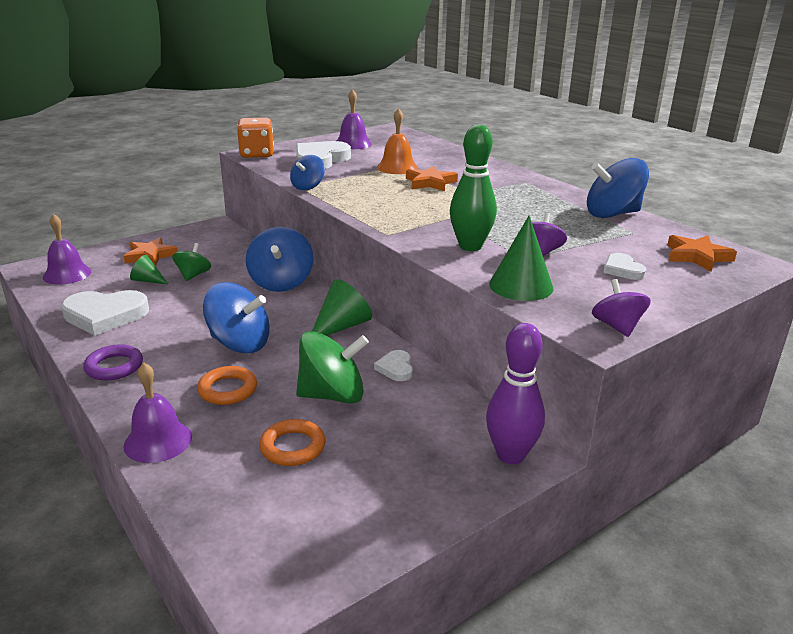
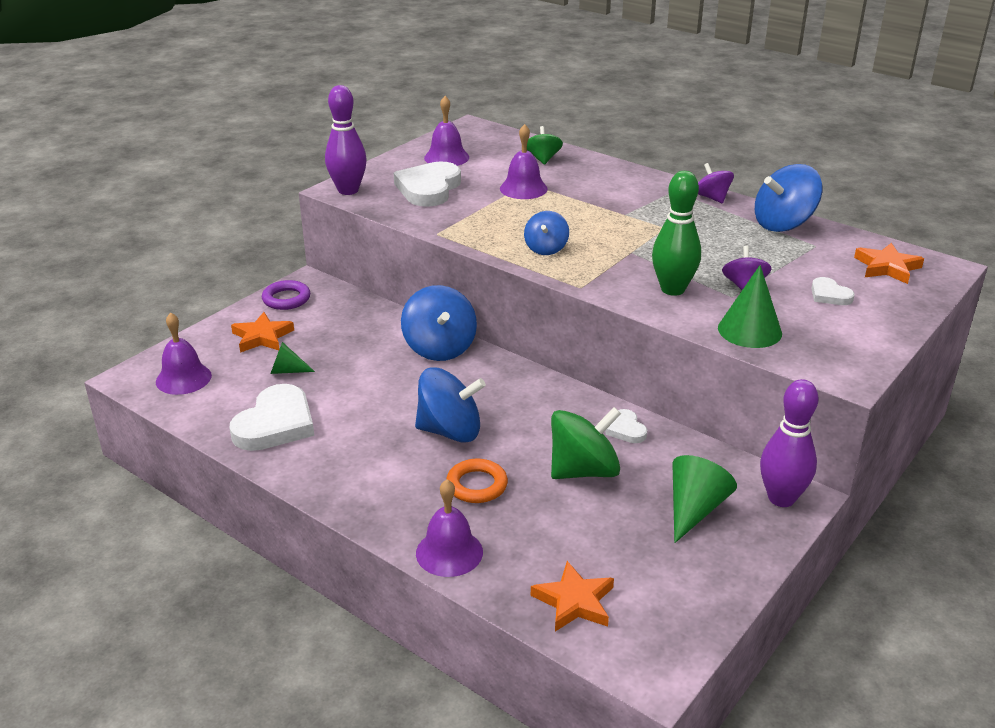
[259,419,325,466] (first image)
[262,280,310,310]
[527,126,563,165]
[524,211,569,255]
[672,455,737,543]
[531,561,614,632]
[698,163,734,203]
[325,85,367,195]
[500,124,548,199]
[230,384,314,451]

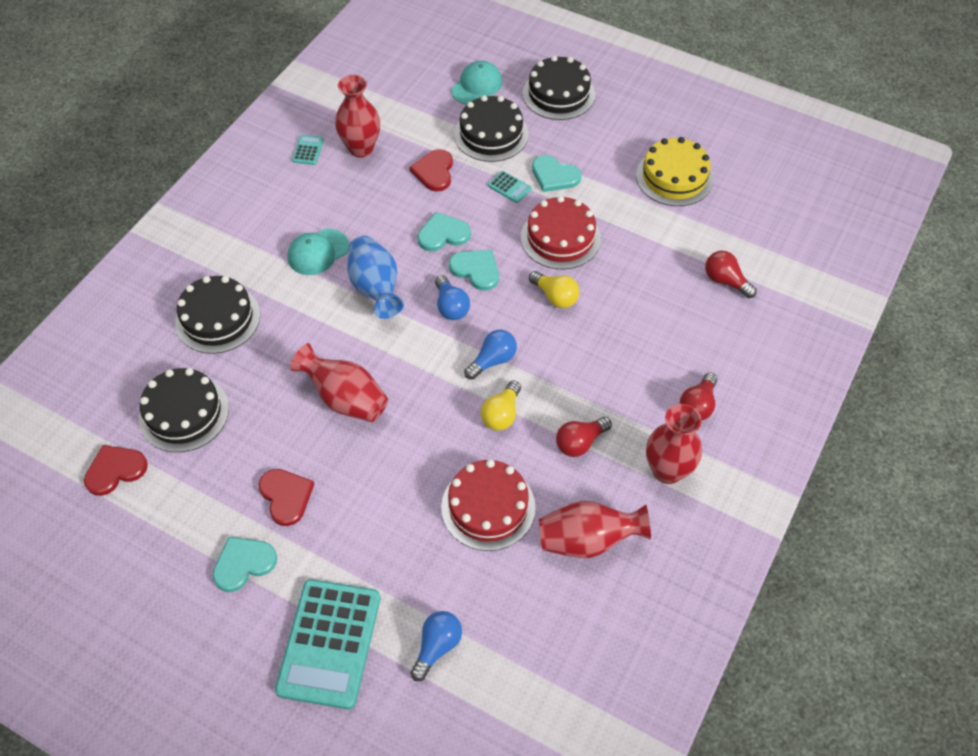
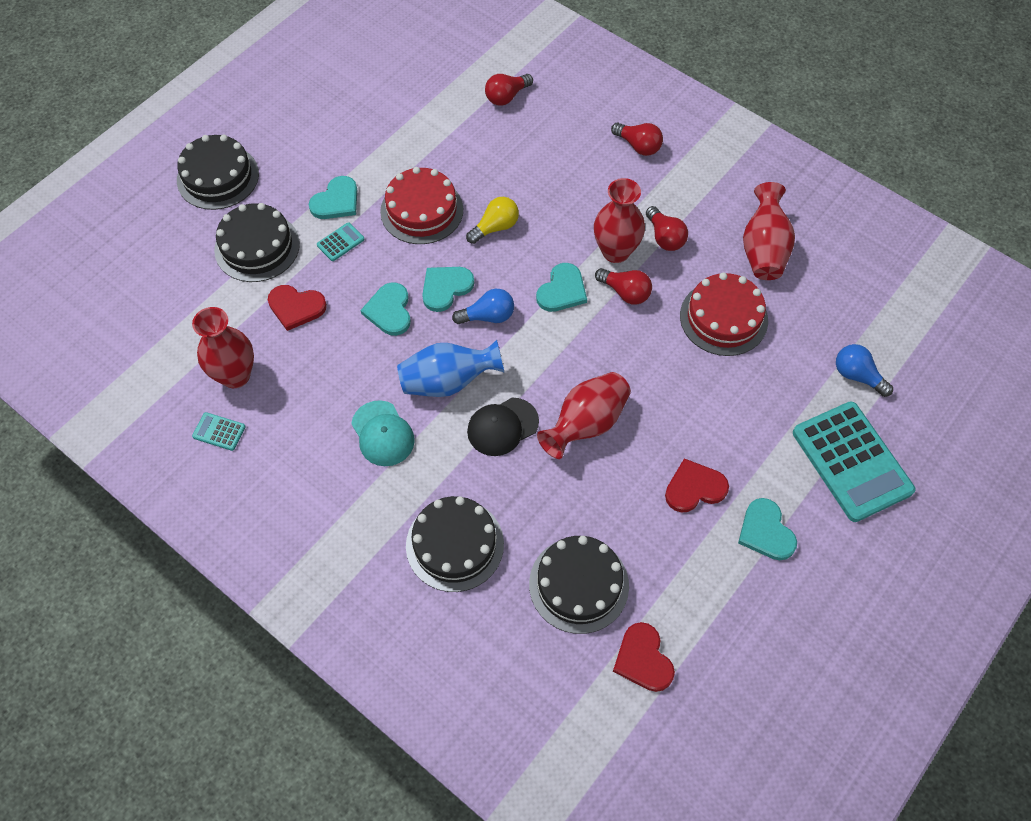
[451,61,502,105] (first image)
[636,137,713,206] (first image)
[467,398,539,456]
[594,178,645,263]
[536,263,587,312]
[595,268,652,304]
[793,401,915,522]

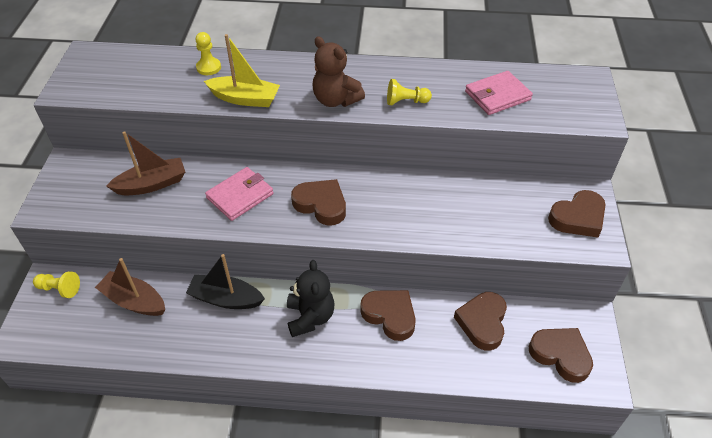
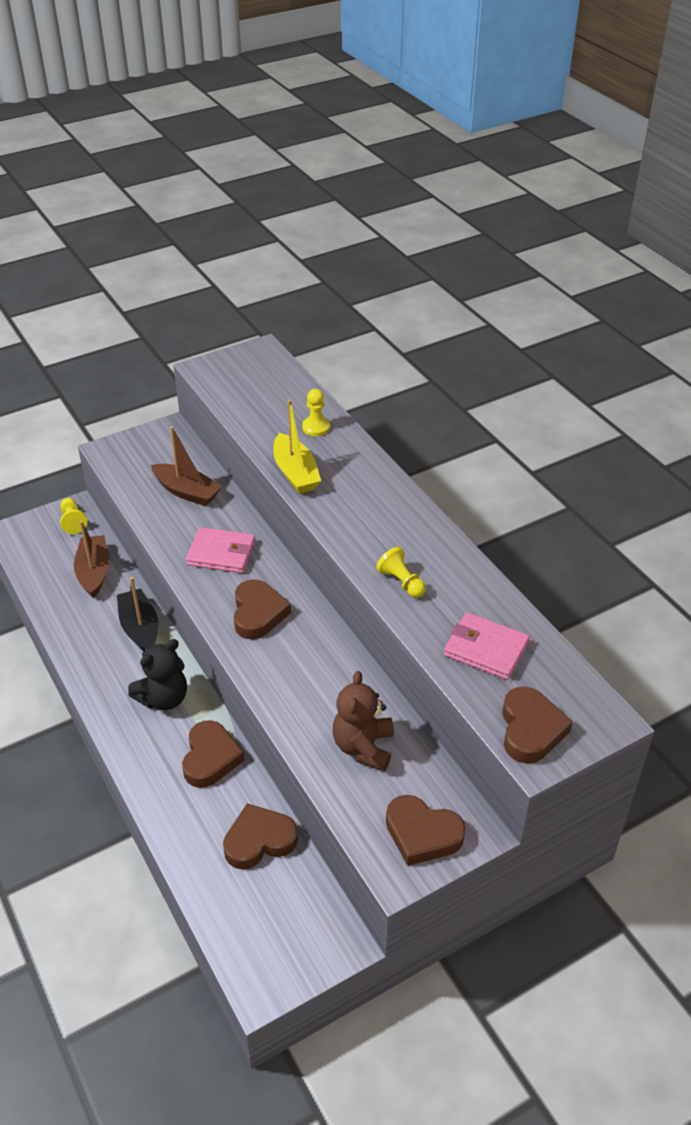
[333,671,394,771]
[502,687,573,763]

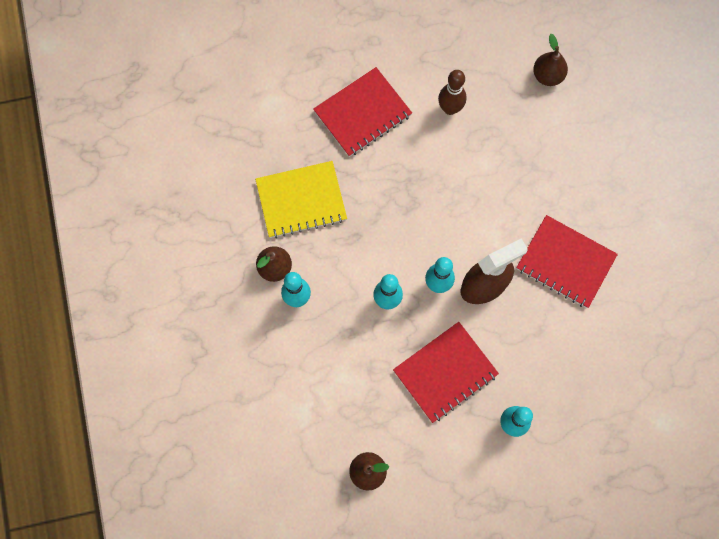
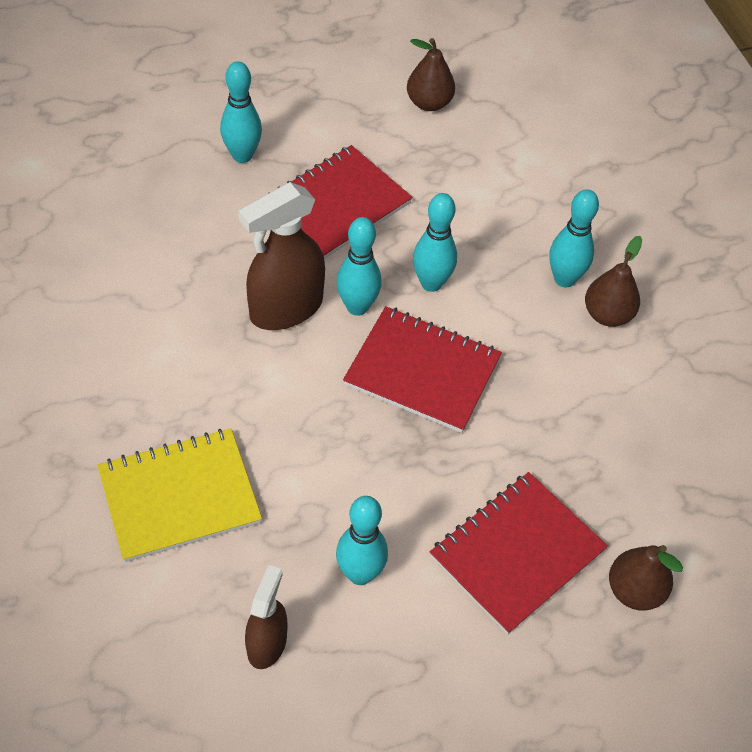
[245,565,287,669]
[97,428,262,562]
[343,306,502,433]
[609,545,683,611]
[336,496,388,585]

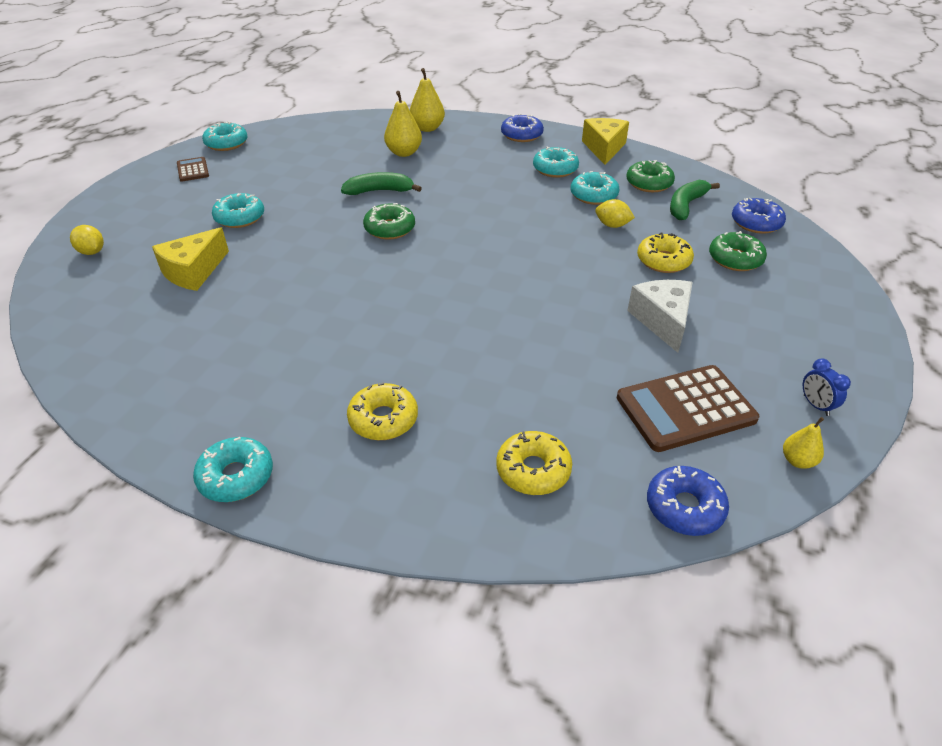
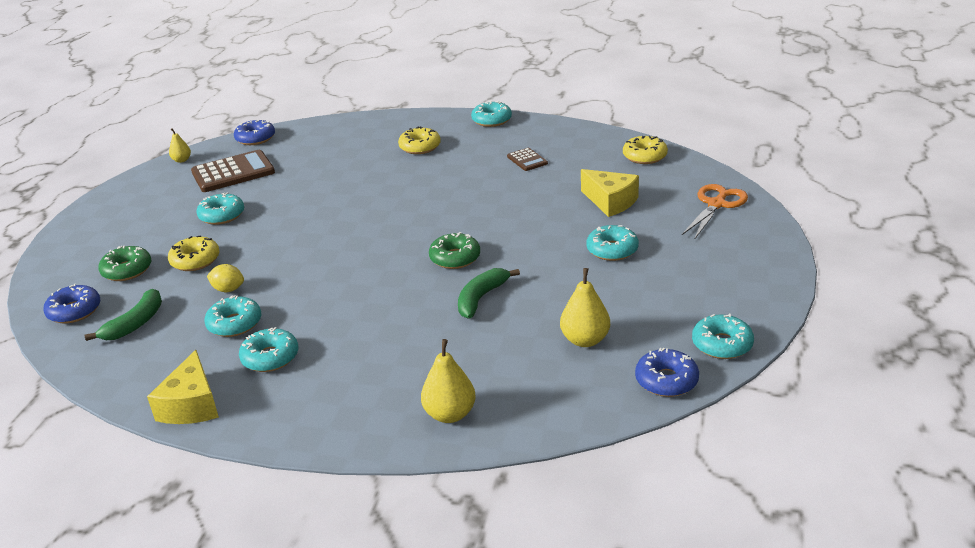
[626,160,675,192] (first image)
[803,358,851,416] (first image)
[507,148,548,171]
[560,268,610,347]
[623,136,668,164]
[635,348,699,397]
[682,184,748,240]
[196,192,244,225]
[581,169,639,217]
[458,268,520,318]

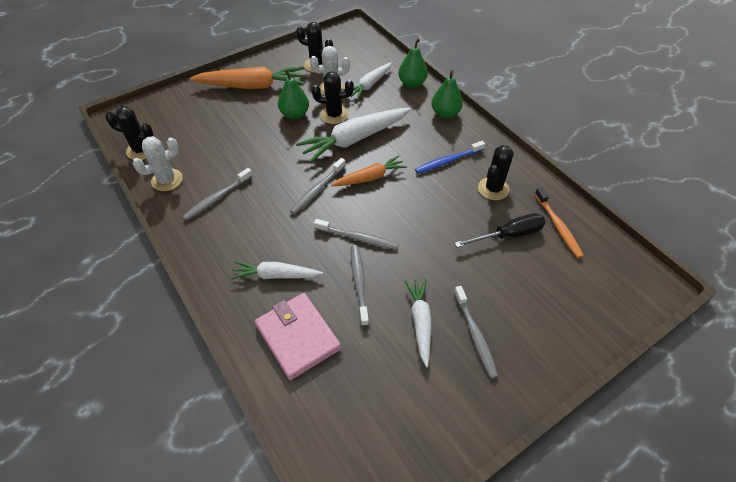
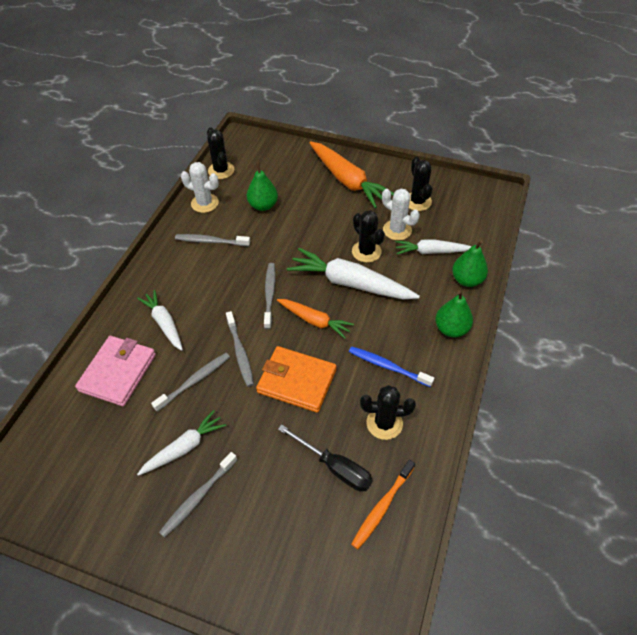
[256,346,336,413]
[247,162,278,211]
[264,263,276,329]

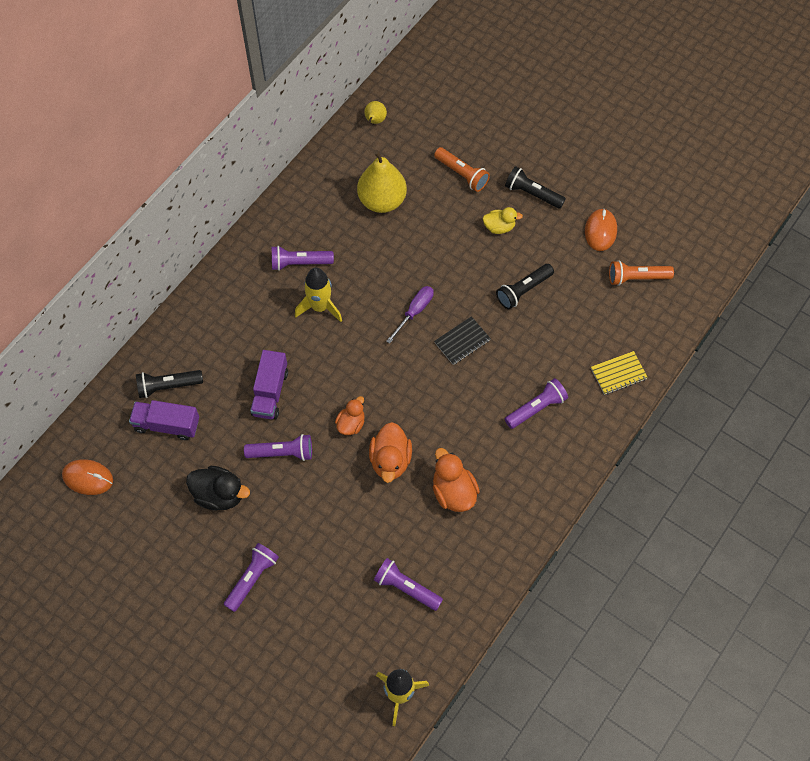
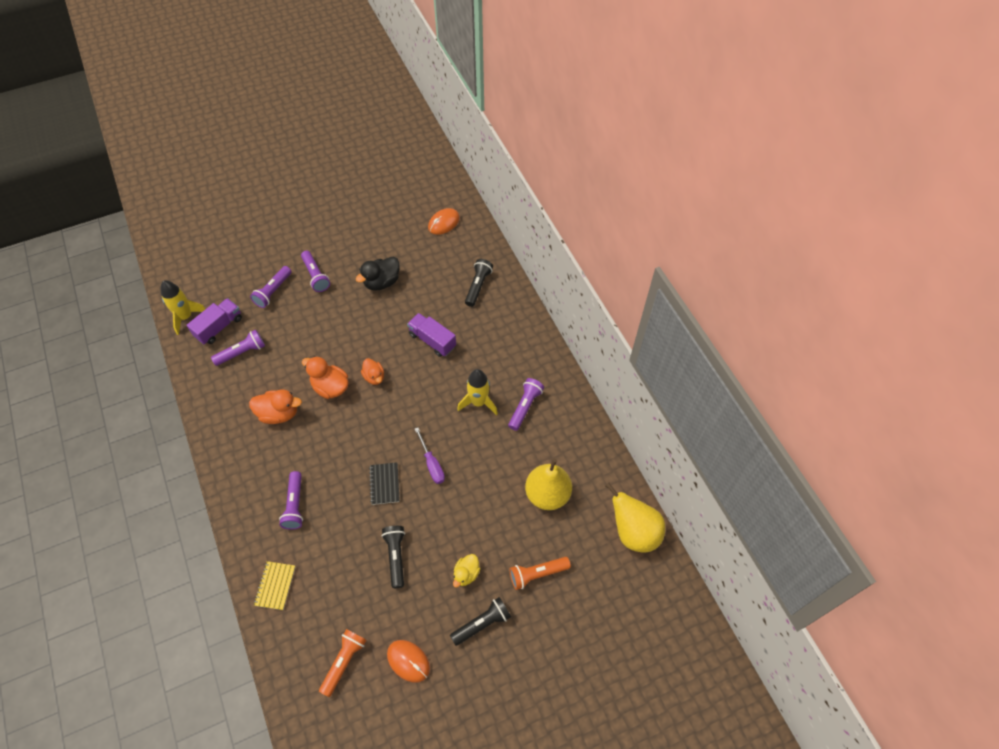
[187,298,242,345]
[250,266,292,308]
[605,483,665,553]

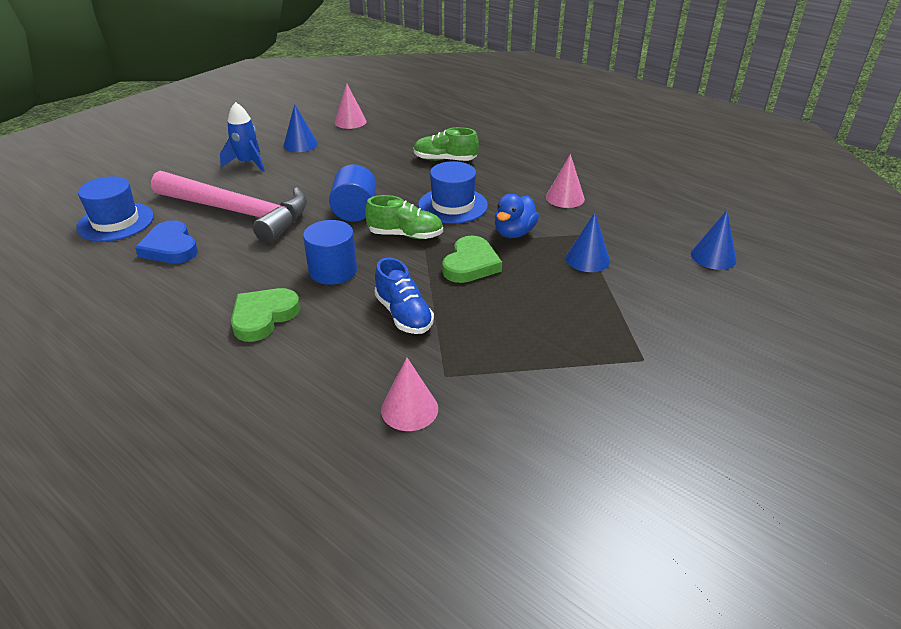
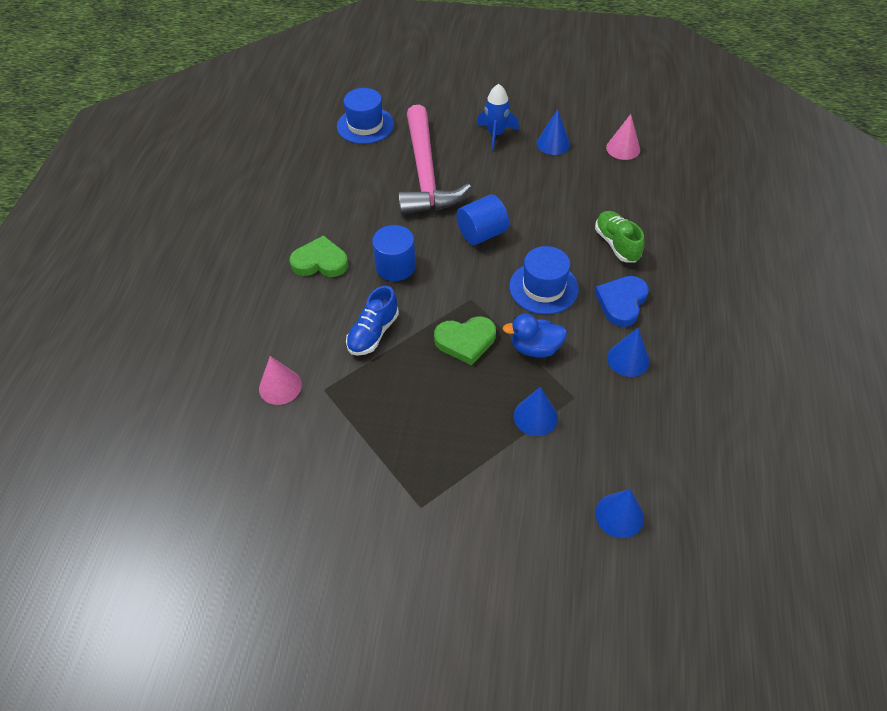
[365,195,443,239] (first image)
[595,276,649,327]
[607,328,650,377]

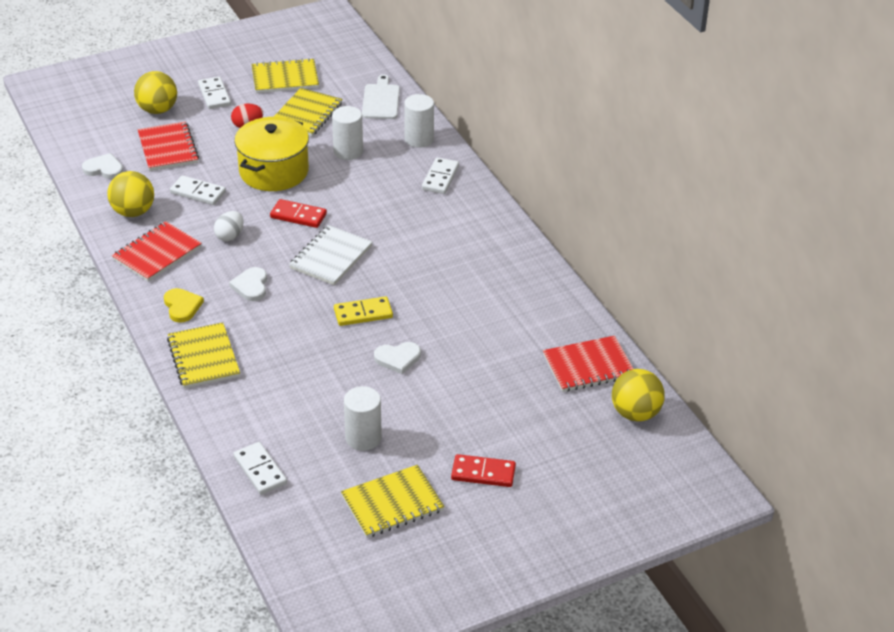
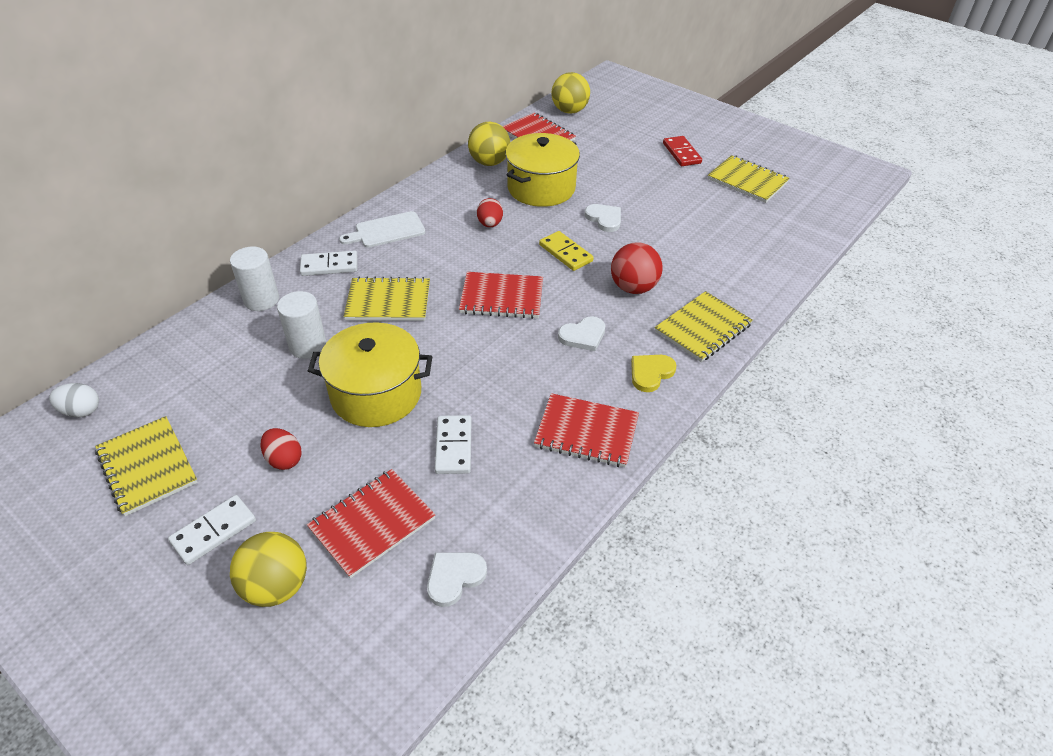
[233,442,287,495] (first image)
[270,199,327,228] (first image)
[344,386,382,451] (first image)
[477,198,503,227]
[505,133,580,207]
[611,242,663,294]
[468,122,510,166]
[49,383,99,417]
[344,277,430,321]
[339,211,426,248]
[459,272,543,319]
[427,552,487,607]

